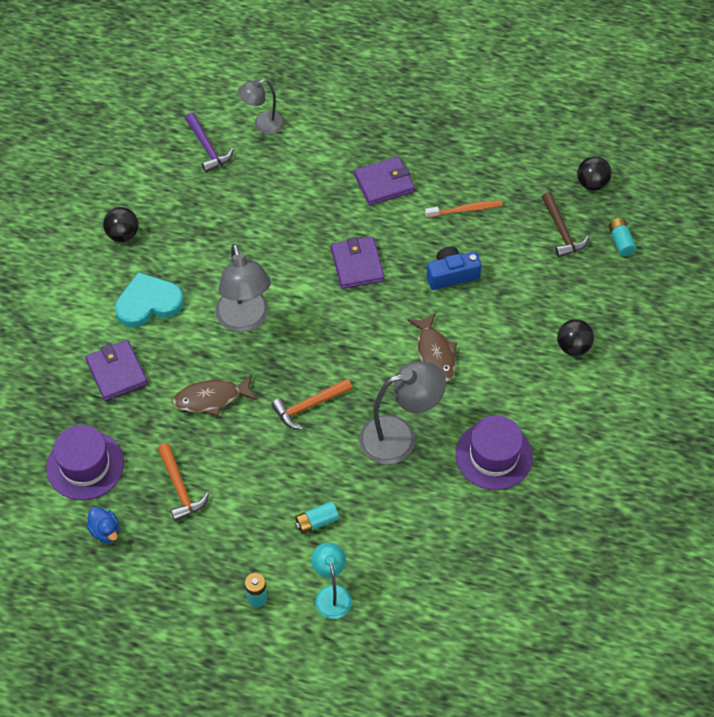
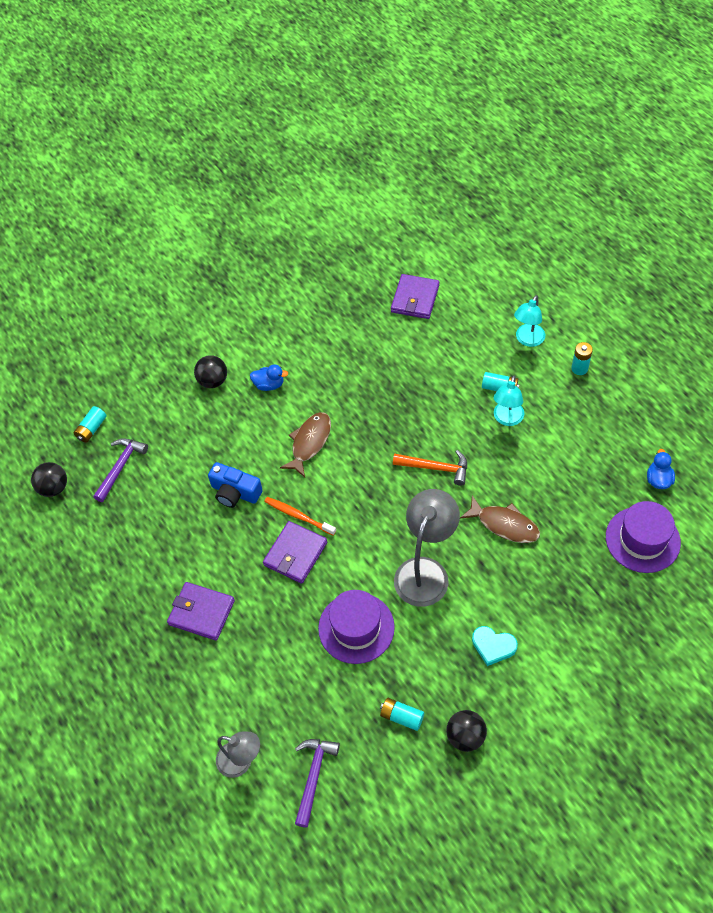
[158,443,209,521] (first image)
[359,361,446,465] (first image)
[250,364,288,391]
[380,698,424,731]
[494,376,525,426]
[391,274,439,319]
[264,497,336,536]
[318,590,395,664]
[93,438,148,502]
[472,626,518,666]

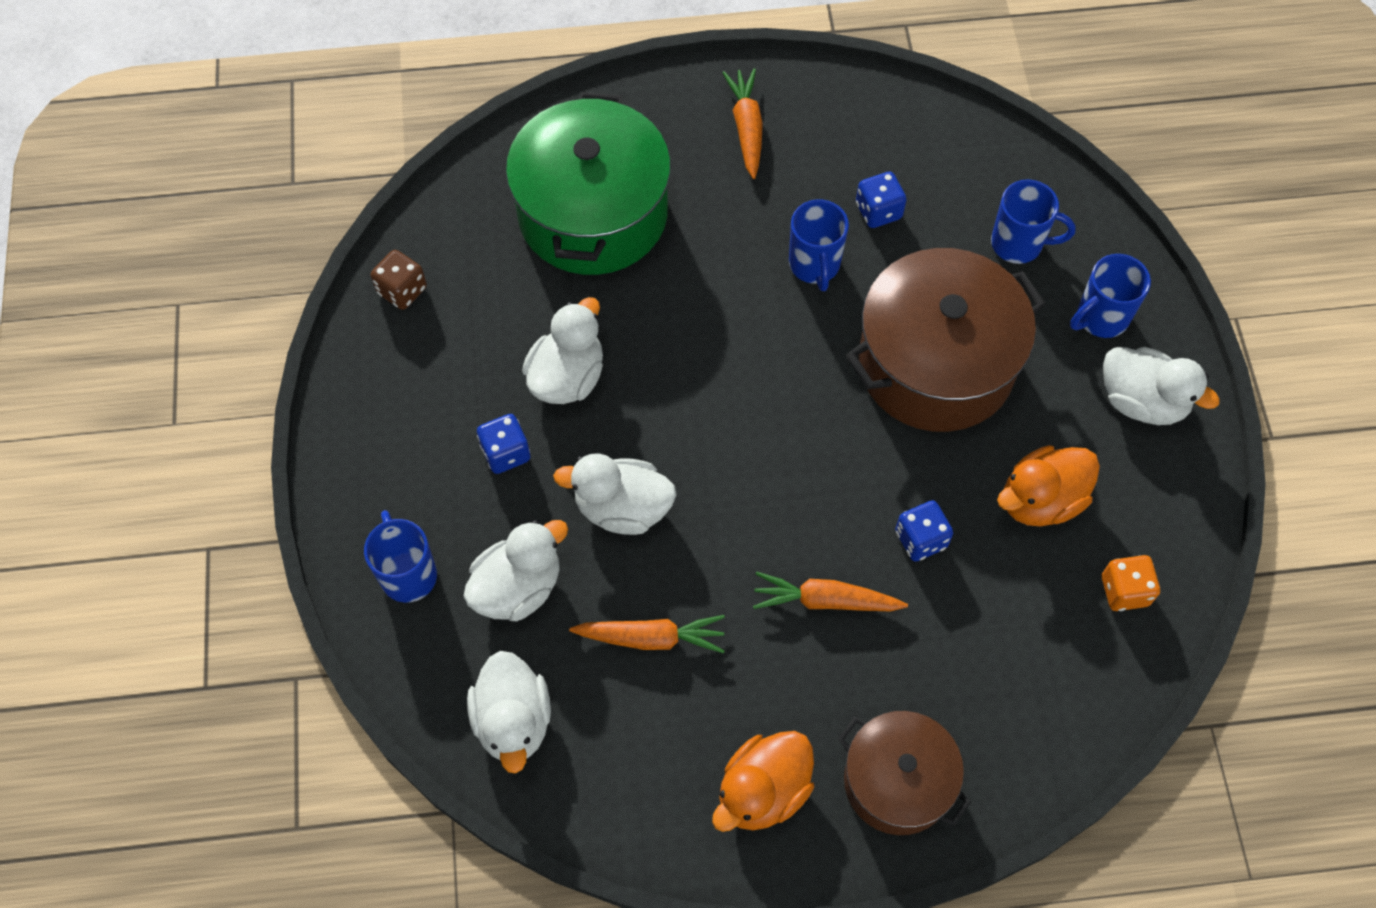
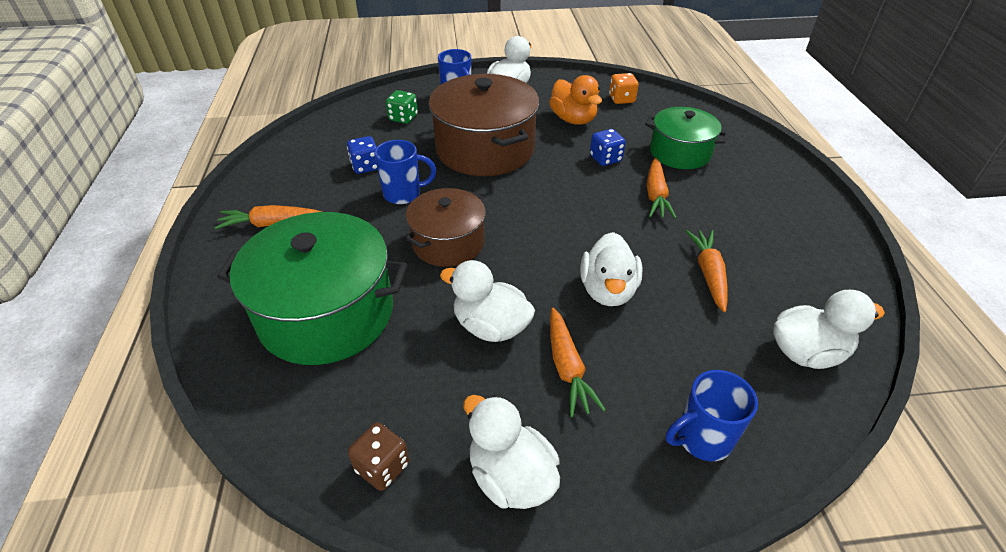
[712,731,814,832] (first image)
[645,107,728,169]
[464,395,560,509]
[406,188,486,267]
[550,308,606,417]
[386,90,418,124]

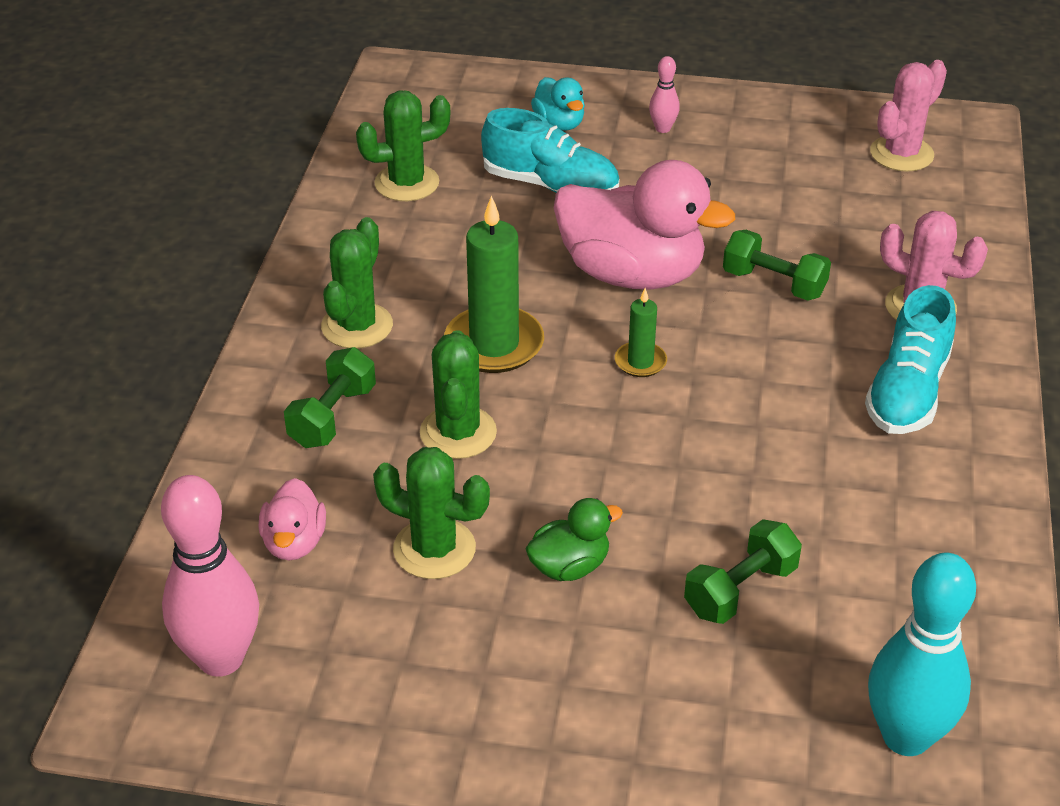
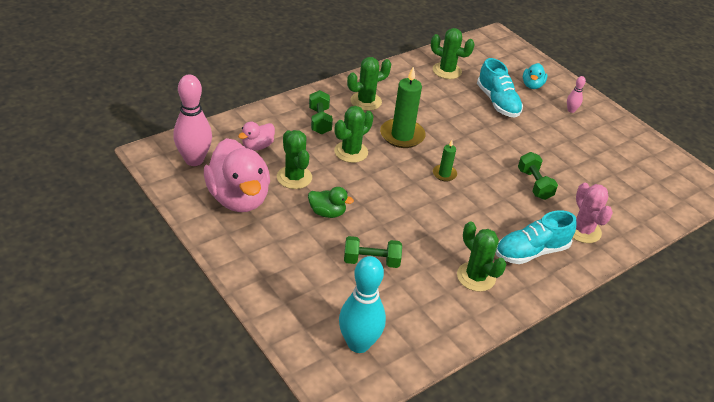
[870,60,947,172] (first image)
[457,222,506,292]
[204,138,270,212]
[309,90,333,134]

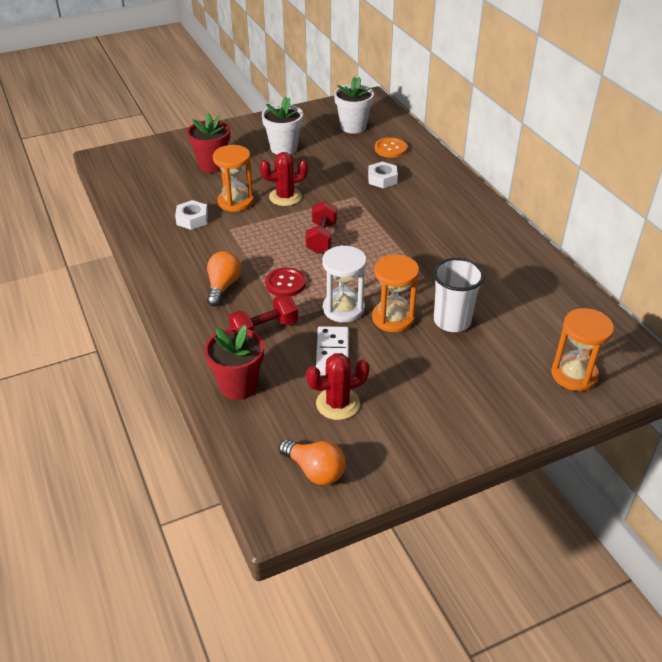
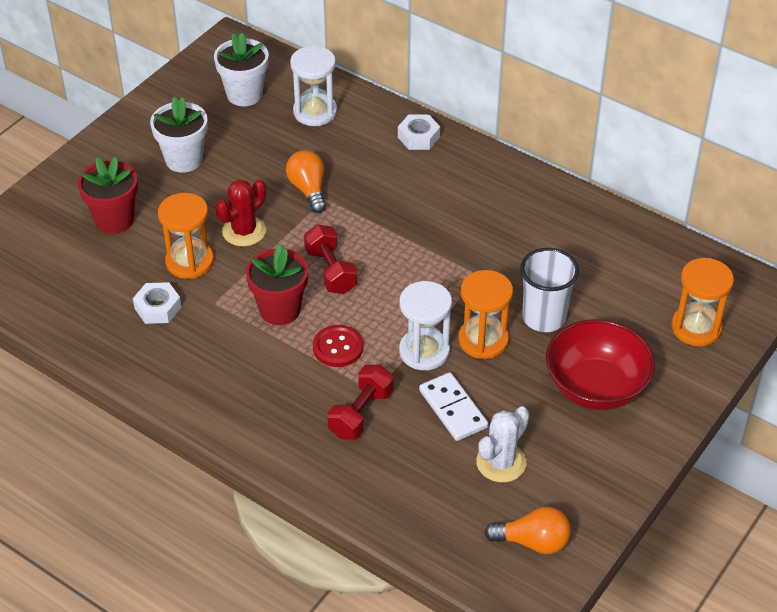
[546,319,655,410]
[246,244,308,325]
[286,150,326,213]
[398,115,440,150]
[290,46,337,126]
[476,406,529,483]

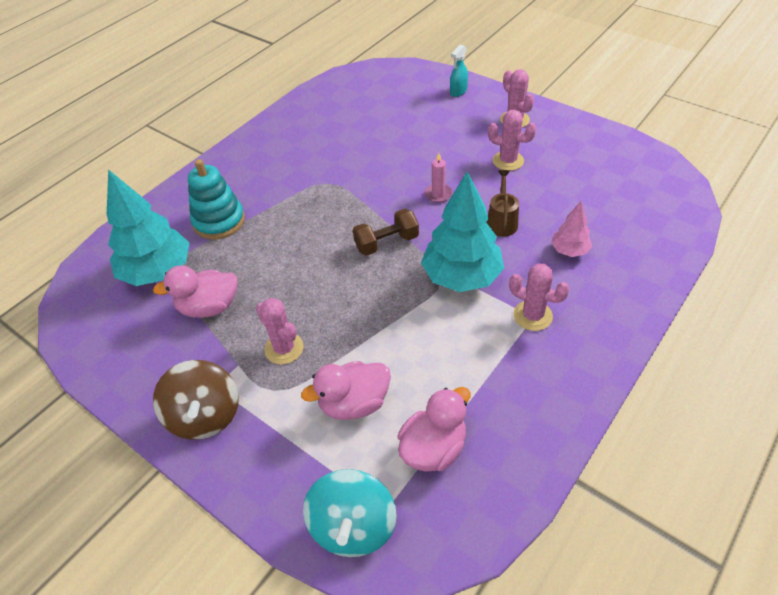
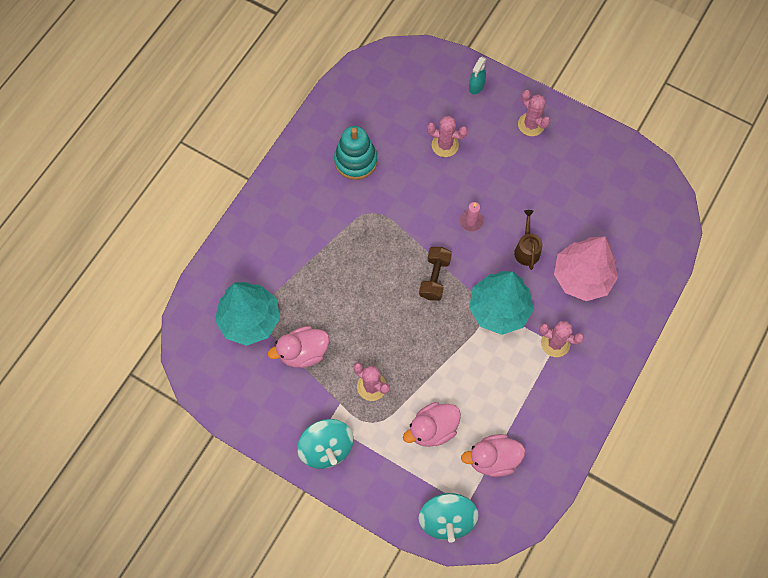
[334,126,377,180]
[427,116,468,157]
[297,419,354,469]
[419,247,452,301]
[461,434,525,477]
[554,236,618,301]

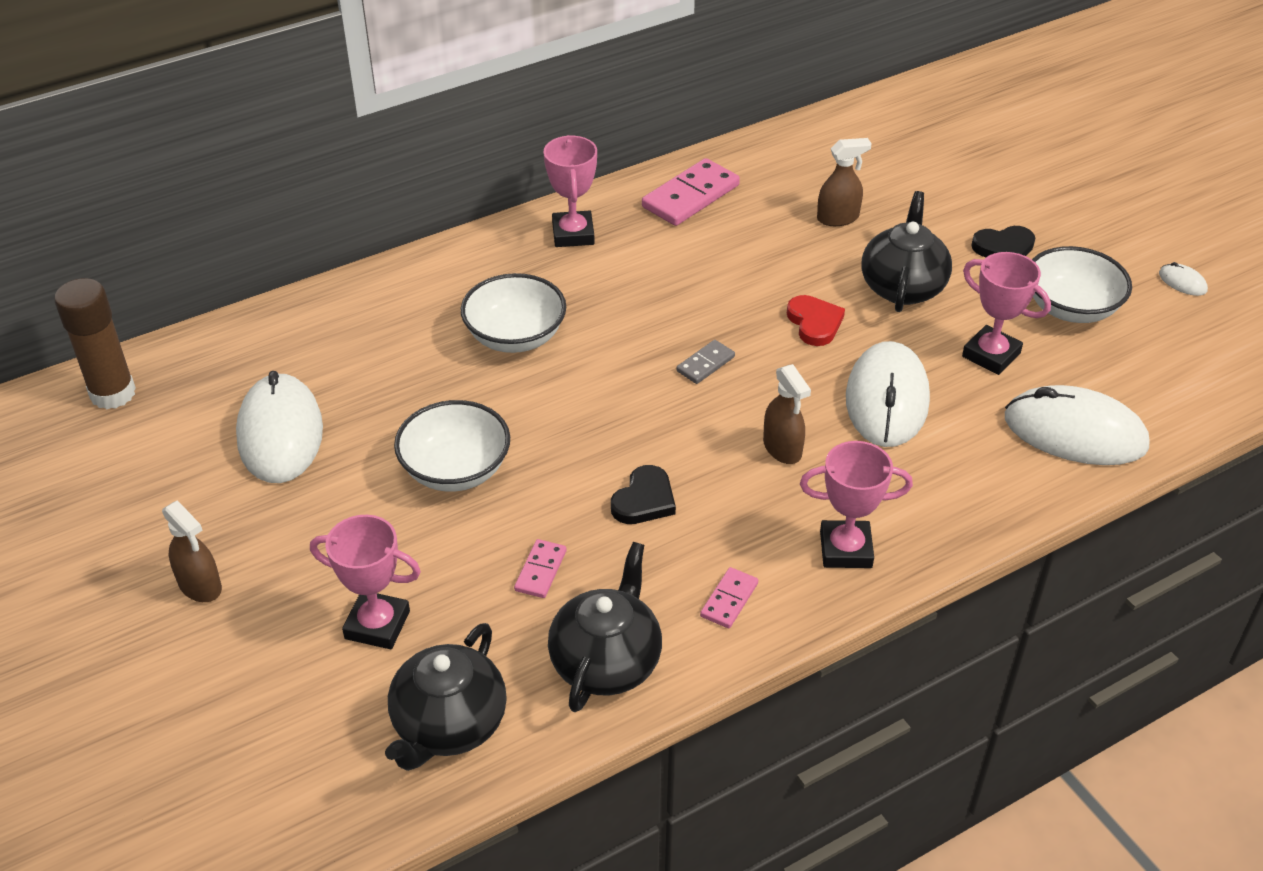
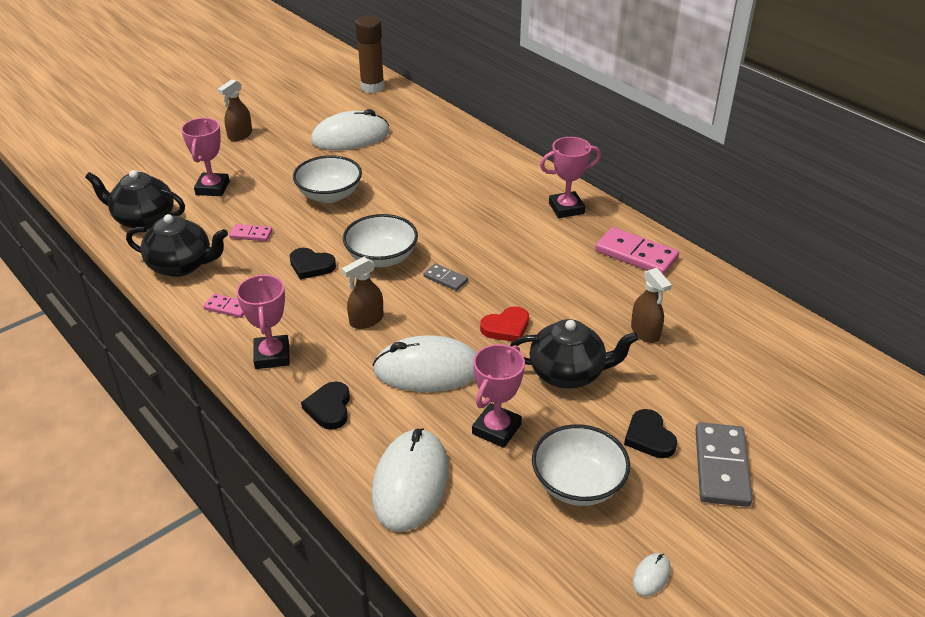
[301,382,350,430]
[695,422,752,507]
[343,214,418,267]

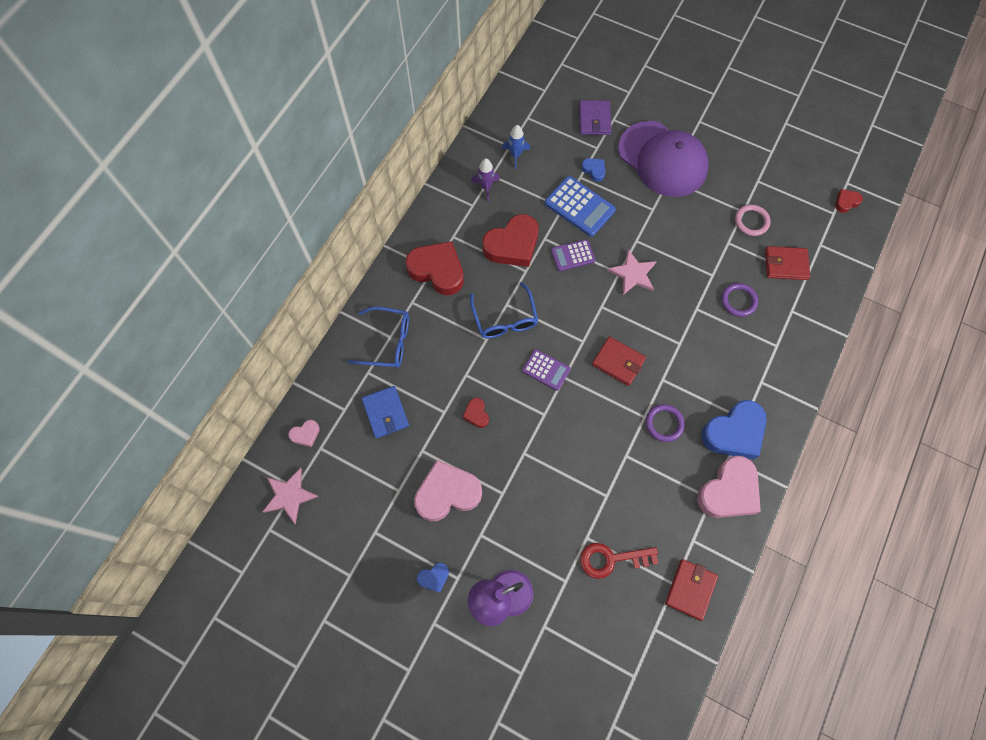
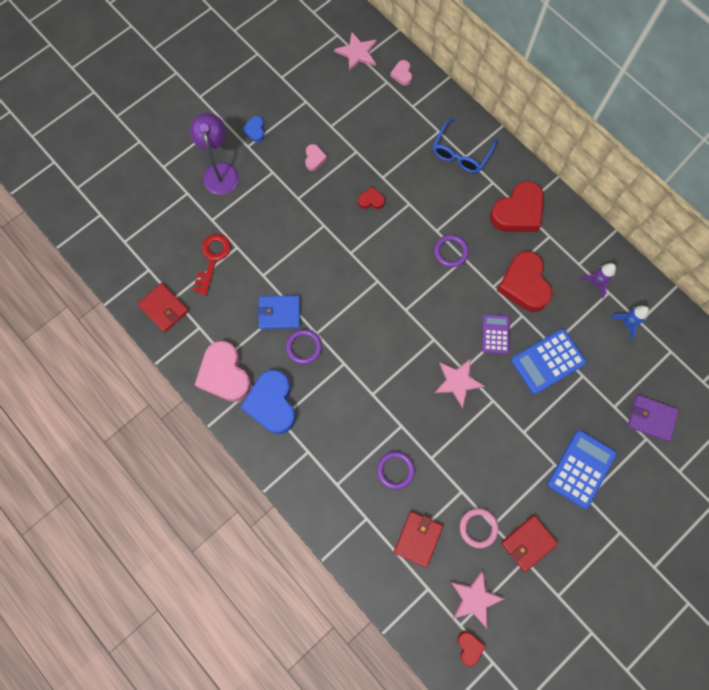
[522,349,571,391] (first image)
[581,158,605,182] (first image)
[451,570,505,628]
[257,295,300,329]
[501,515,558,572]
[434,235,469,267]
[547,430,617,509]
[305,144,327,171]

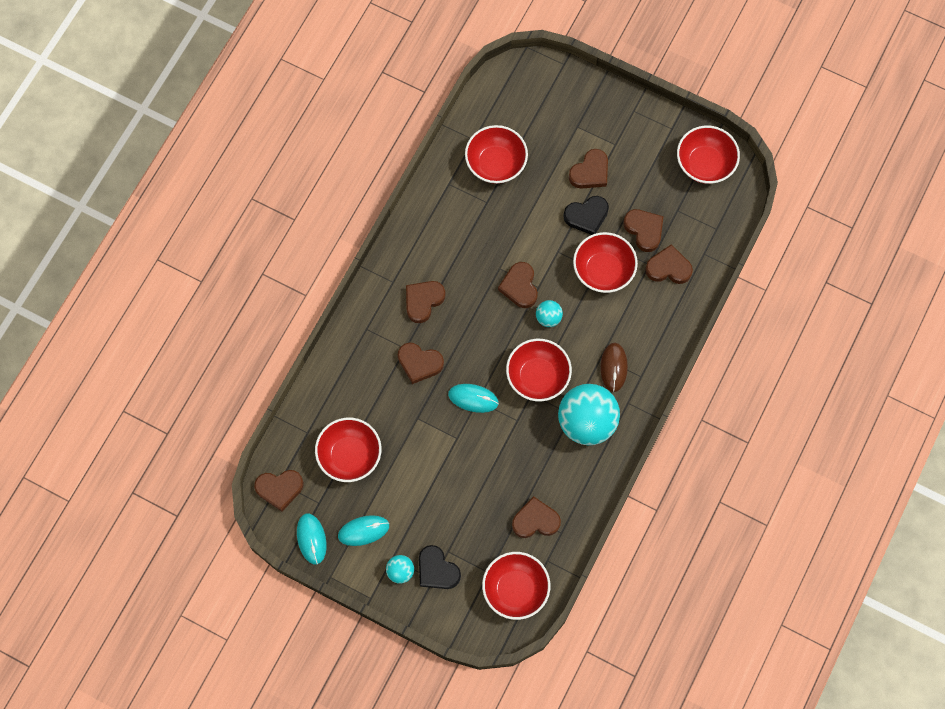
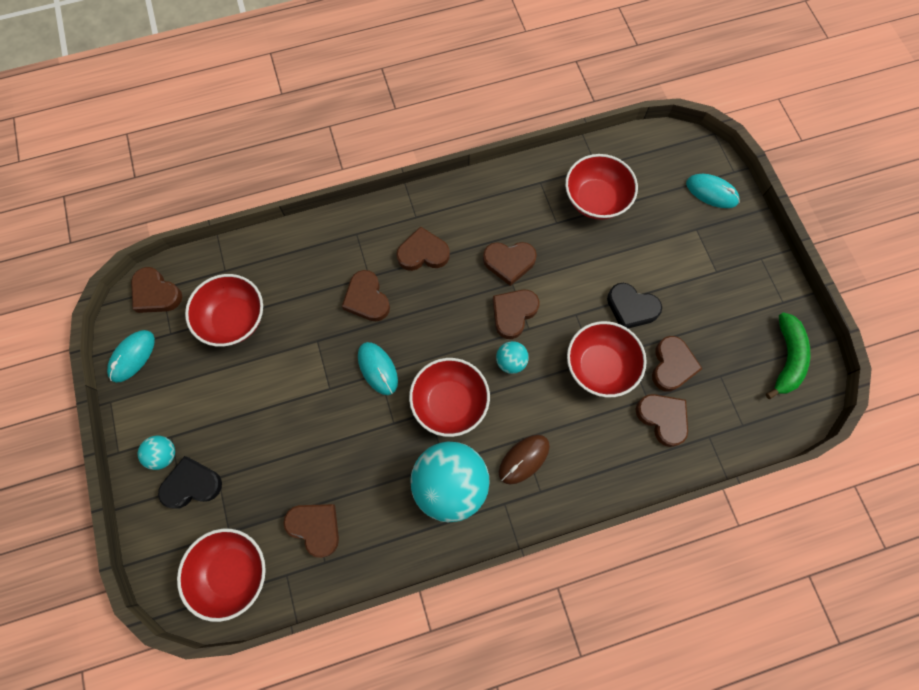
[686,174,740,208]
[483,242,537,286]
[766,312,811,399]
[158,456,222,508]

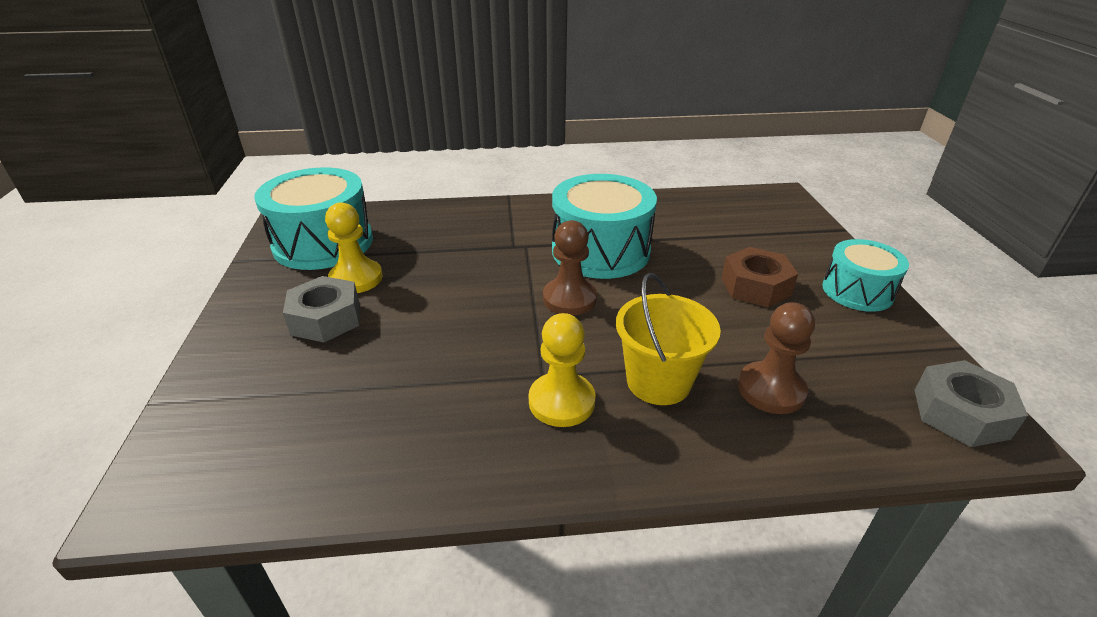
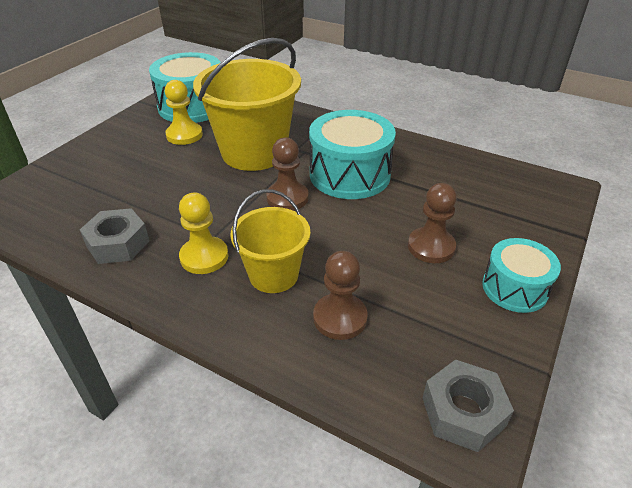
[193,38,301,171]
[80,208,150,264]
[408,183,457,263]

